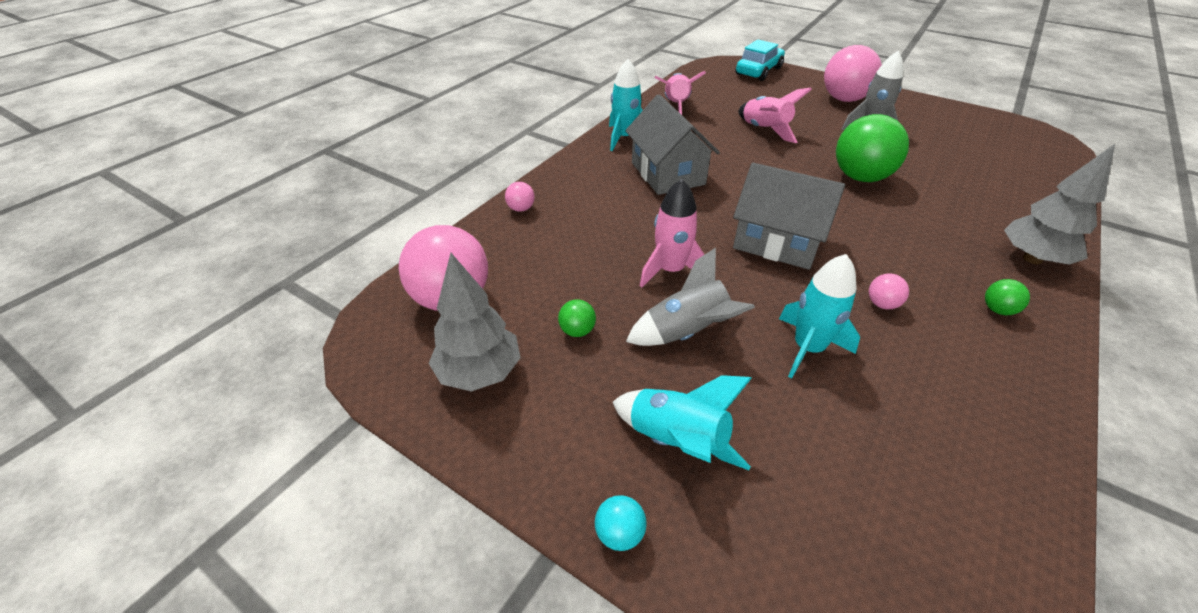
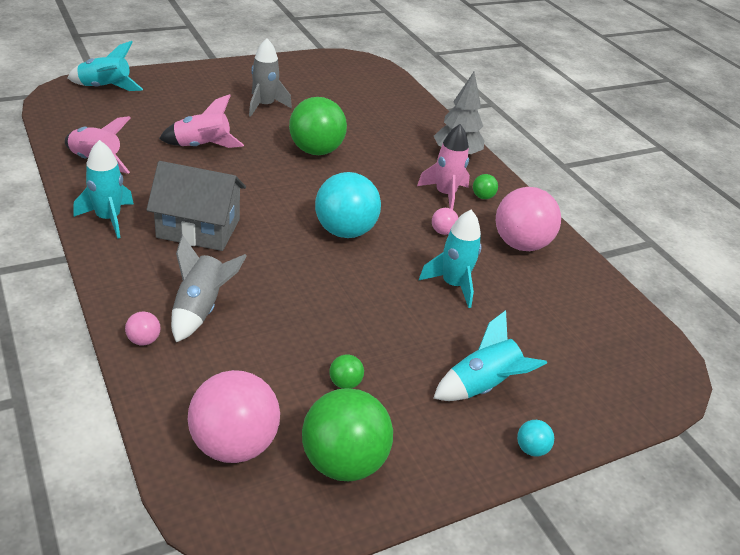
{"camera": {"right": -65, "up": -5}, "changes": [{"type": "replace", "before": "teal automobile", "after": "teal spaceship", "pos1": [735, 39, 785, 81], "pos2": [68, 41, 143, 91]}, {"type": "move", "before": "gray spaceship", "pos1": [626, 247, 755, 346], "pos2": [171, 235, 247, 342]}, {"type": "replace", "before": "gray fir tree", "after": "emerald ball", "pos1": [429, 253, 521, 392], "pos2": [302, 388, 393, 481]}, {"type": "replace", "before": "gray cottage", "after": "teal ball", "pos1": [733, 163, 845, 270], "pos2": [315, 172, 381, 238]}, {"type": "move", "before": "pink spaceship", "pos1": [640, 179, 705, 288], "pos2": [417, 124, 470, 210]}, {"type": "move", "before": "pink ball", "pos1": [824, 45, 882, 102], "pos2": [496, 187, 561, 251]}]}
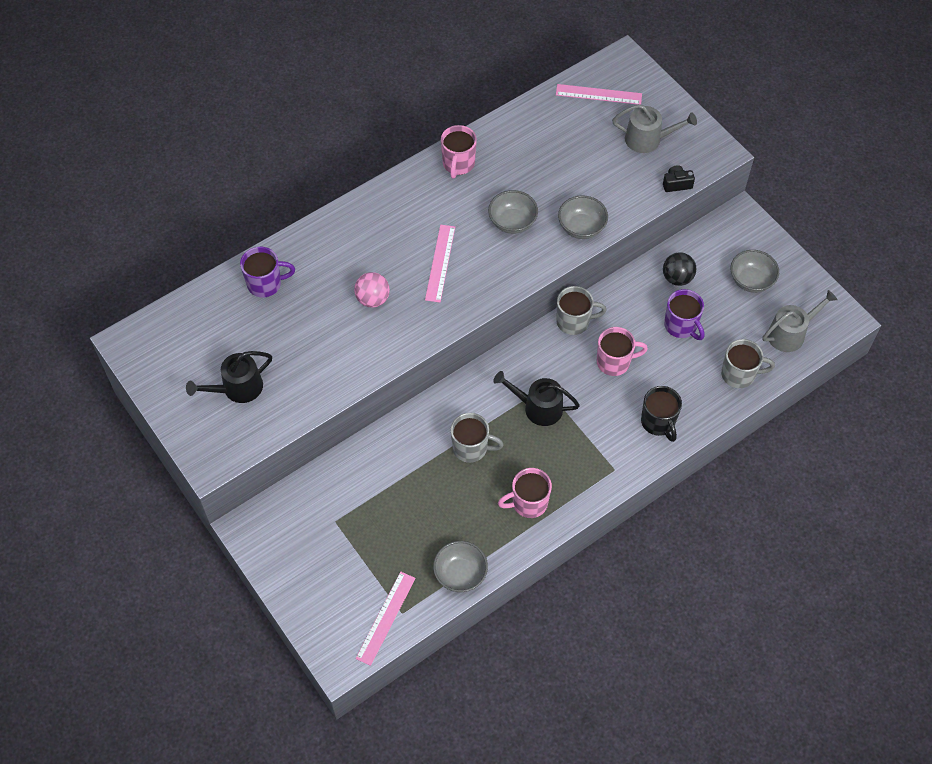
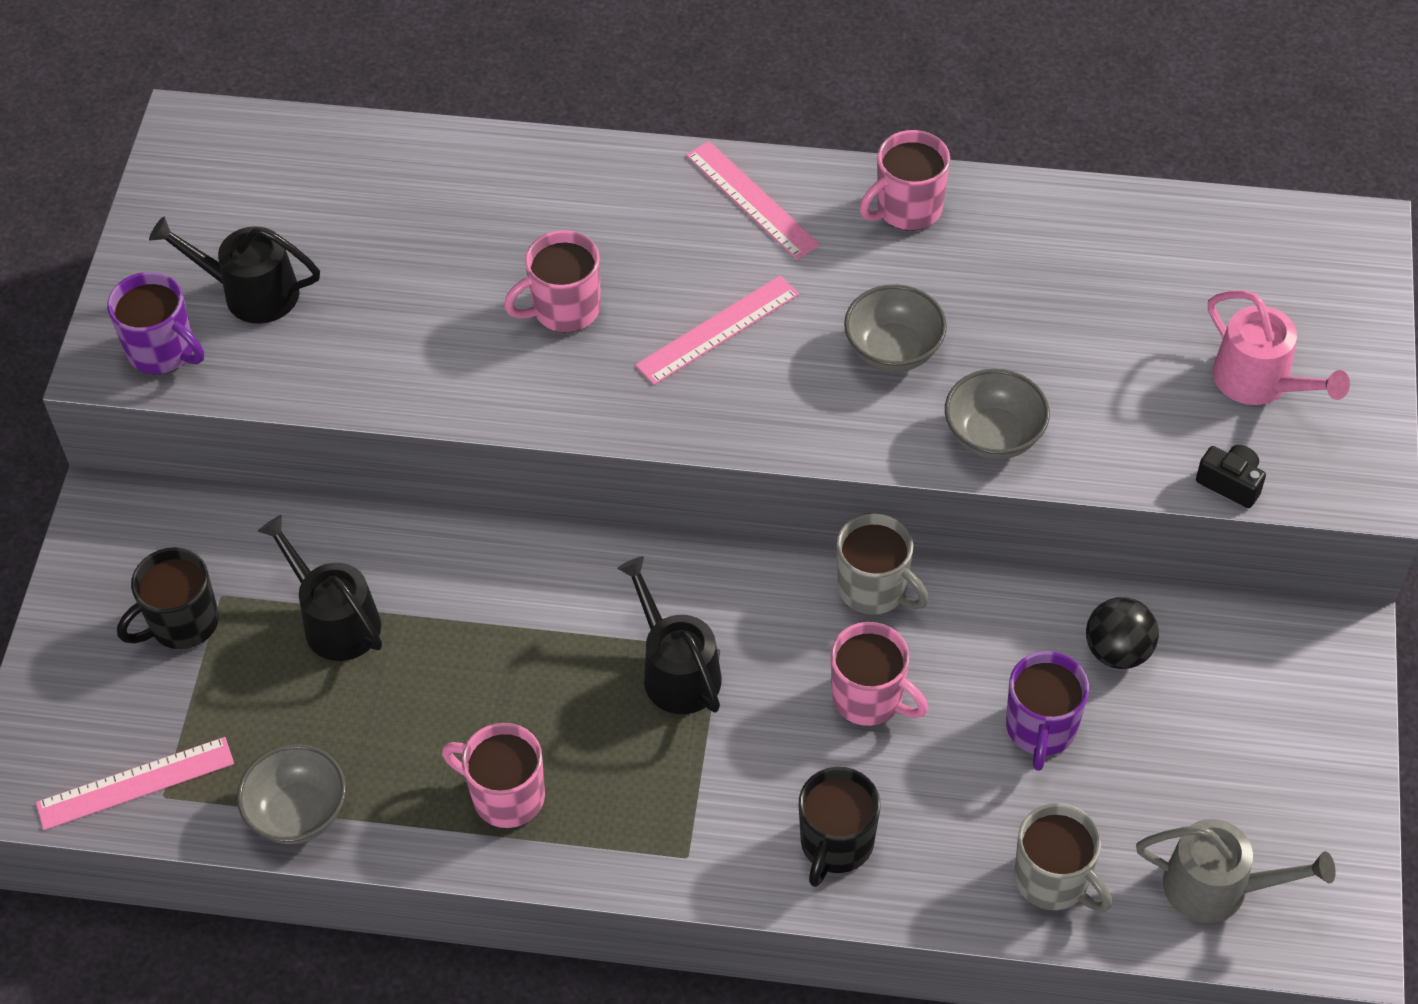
{"camera": {"right": 45, "up": -5}, "changes": [{"type": "move", "before": "royal purple tea mug", "pos1": [240, 247, 295, 297], "pos2": [107, 272, 204, 374]}, {"type": "insert", "after": "black tea mug", "pos2": [117, 547, 219, 649]}, {"type": "insert", "after": "black watering can", "pos2": [257, 515, 382, 661]}, {"type": "replace", "before": "pink ball", "after": "pink tea mug", "pos1": [354, 272, 390, 308], "pos2": [504, 230, 601, 333]}, {"type": "move", "before": "pink ruler", "pos1": [556, 84, 642, 105], "pos2": [686, 141, 820, 260]}, {"type": "recolor", "before": "gray watering can", "after": "pink watering can", "pos1": [612, 104, 697, 153], "pos2": [1208, 290, 1350, 405]}, {"type": "delete", "before": "gray tea mug", "pos1": [451, 413, 504, 463]}, {"type": "delete", "before": "gray bowl", "pos1": [730, 250, 779, 293]}]}
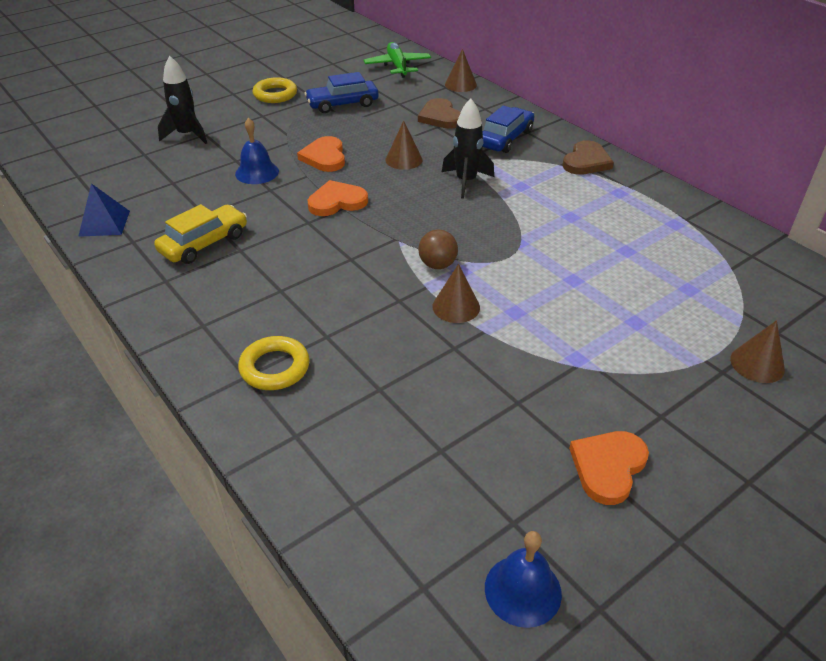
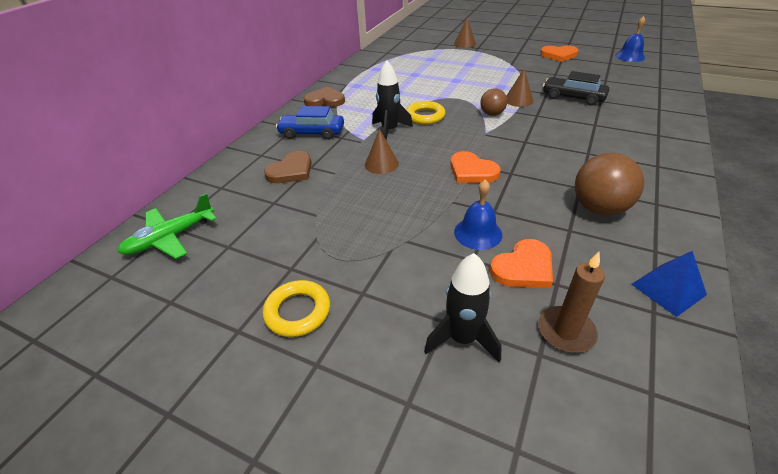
{"camera": {"right": -115, "up": 0}, "changes": [{"type": "move", "before": "golden hoop", "pos1": [238, 336, 310, 390], "pos2": [406, 101, 445, 125]}, {"type": "move", "before": "bright orange heart shape", "pos1": [297, 136, 345, 172], "pos2": [490, 239, 553, 288]}, {"type": "insert", "after": "brown wax candle", "pos2": [538, 252, 605, 353]}, {"type": "insert", "after": "black automobile", "pos2": [543, 71, 609, 106]}, {"type": "replace", "before": "golden automobile", "after": "brown ball", "pos1": [154, 204, 247, 264], "pos2": [575, 153, 644, 216]}, {"type": "delete", "before": "cobalt automobile", "pos1": [304, 72, 379, 113]}, {"type": "delete", "before": "brown solid cone", "pos1": [445, 49, 477, 92]}]}
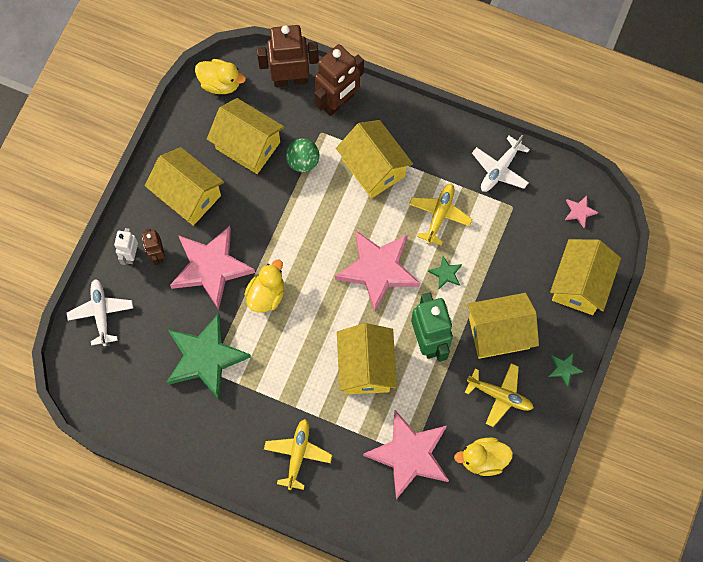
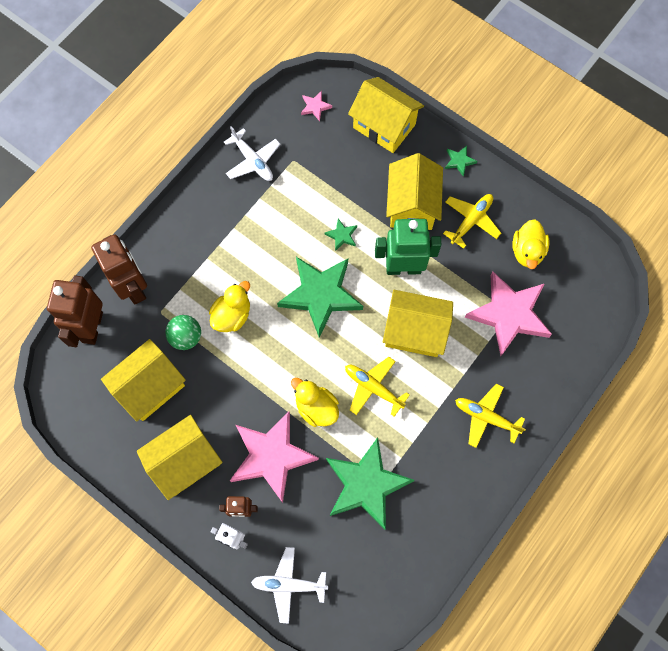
{"camera": {"right": -75, "up": 0}, "changes": [{"type": "move", "before": "golden toy duck", "pos1": [195, 59, 246, 94], "pos2": [209, 281, 250, 332]}, {"type": "recolor", "before": "pink five-pointed star", "after": "emerald five-pointed star", "pos1": [335, 230, 420, 312], "pos2": [277, 257, 363, 338]}, {"type": "move", "before": "golden aeroplane", "pos1": [409, 183, 472, 246], "pos2": [345, 357, 410, 417]}, {"type": "delete", "before": "golden cottage", "pos1": [336, 120, 413, 198]}]}
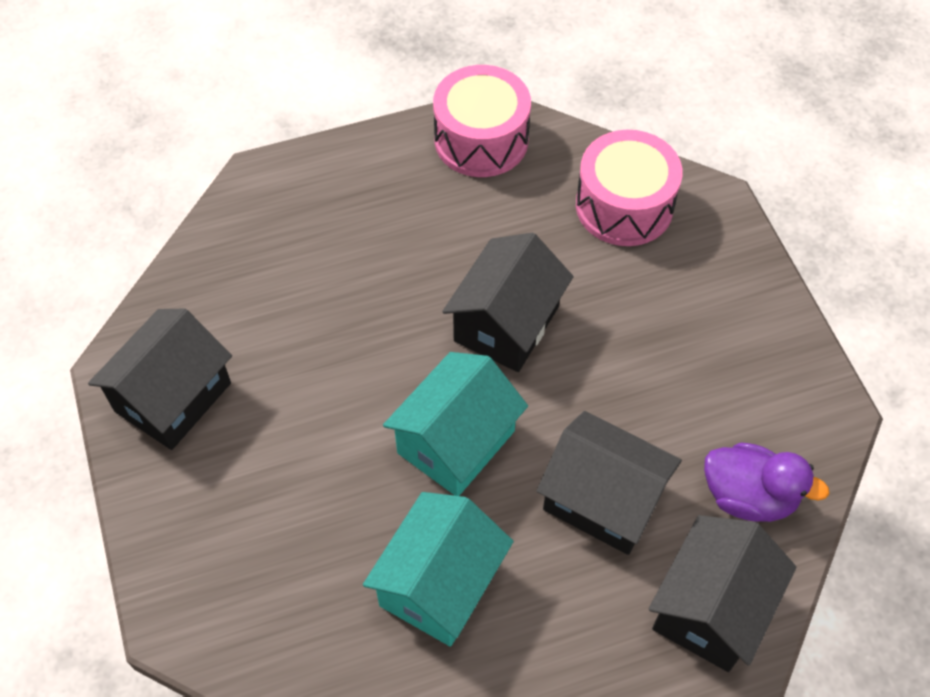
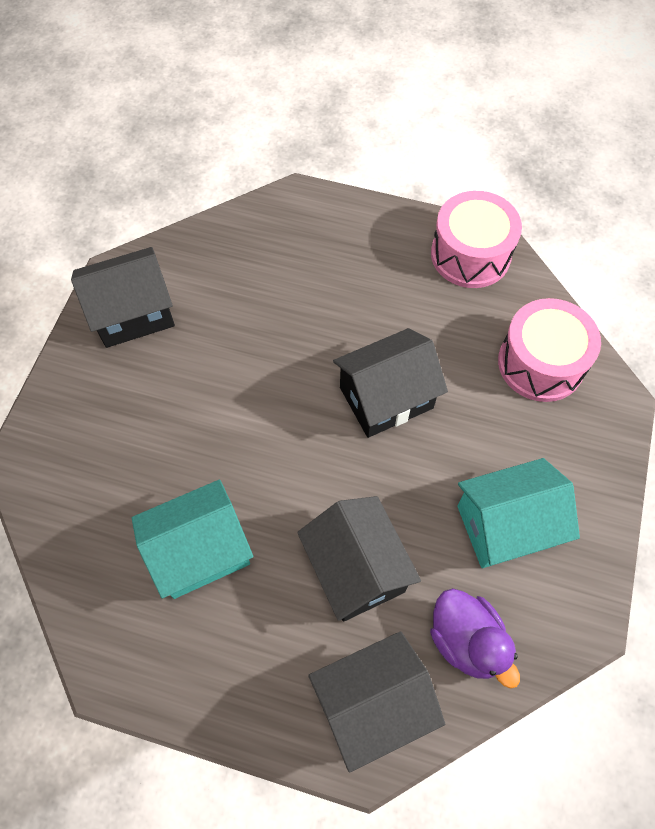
{"camera": {"right": 35, "up": 5}, "changes": [{"type": "move", "before": "teal cottage", "pos1": [383, 352, 528, 496], "pos2": [457, 458, 580, 568]}]}
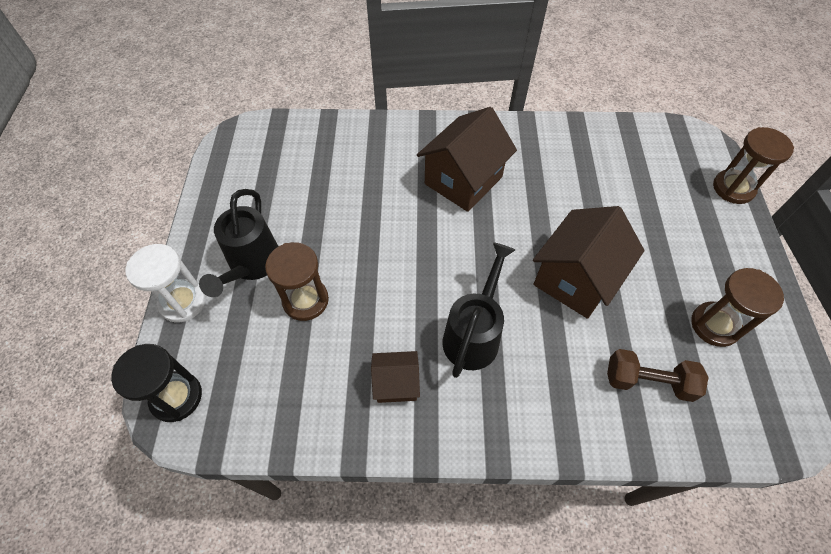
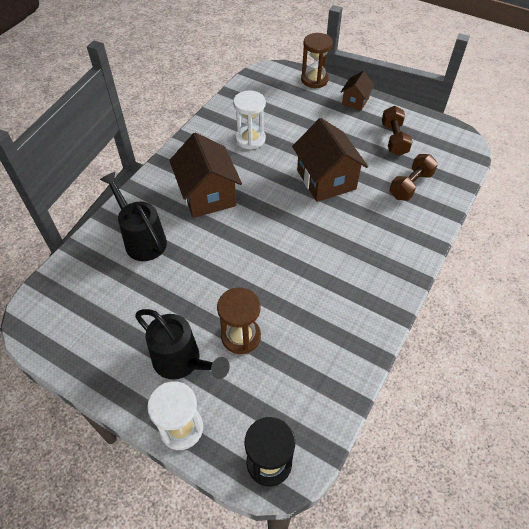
{"camera": {"right": -60, "up": -5}, "changes": [{"type": "move", "before": "black watering can", "pos1": [442, 242, 515, 378], "pos2": [100, 172, 167, 261]}, {"type": "insert", "after": "white sand timer", "pos2": [233, 90, 266, 150]}, {"type": "move", "before": "brown cottage", "pos1": [371, 351, 420, 403], "pos2": [341, 71, 375, 111]}, {"type": "replace", "before": "brown sand timer", "after": "brown hand weight", "pos1": [691, 268, 784, 347], "pos2": [382, 106, 413, 156]}]}
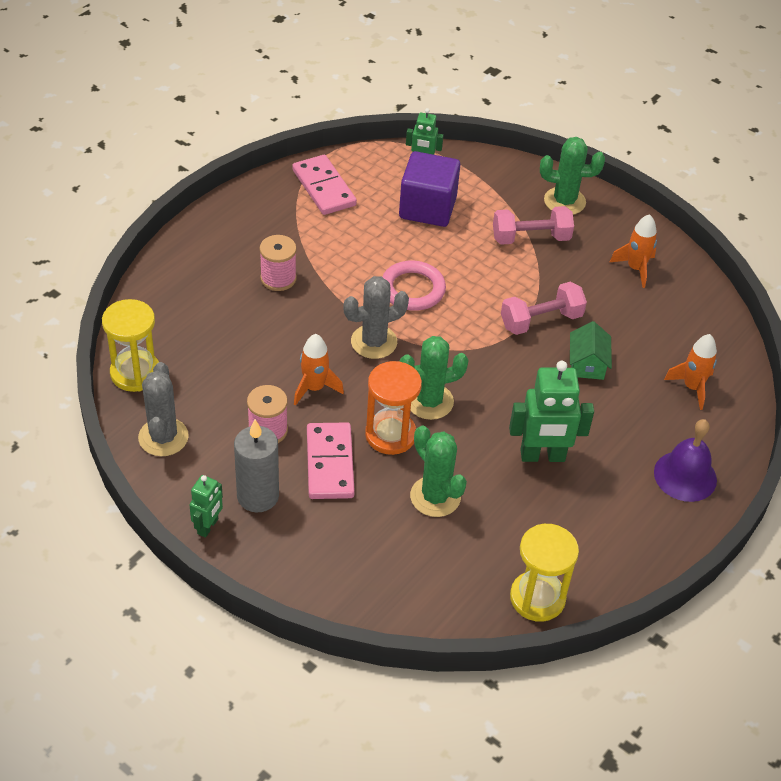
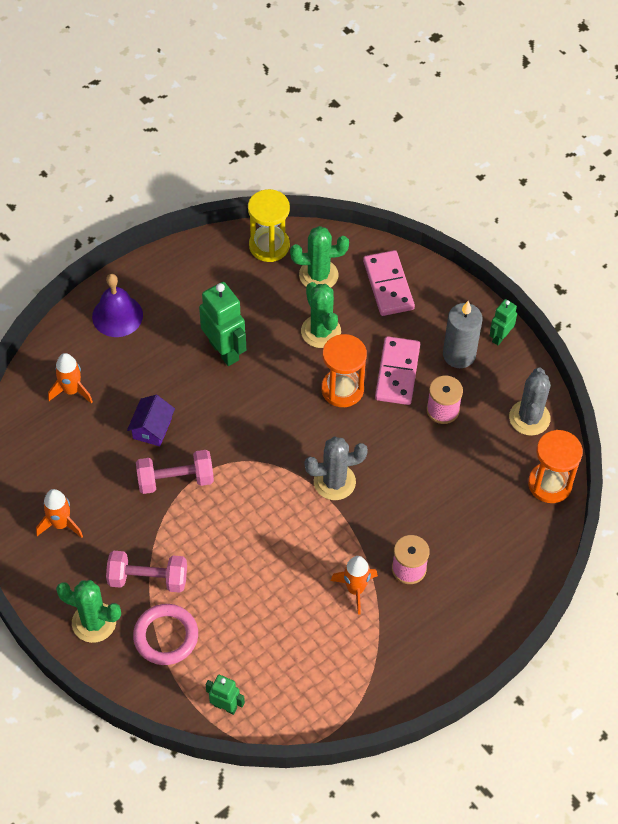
{"camera": {"right": -165, "up": 10}, "changes": [{"type": "recolor", "before": "emerald cottage", "after": "royal purple cottage", "pos1": [570, 321, 612, 380], "pos2": [127, 395, 175, 446]}, {"type": "move", "before": "pink hoop", "pos1": [382, 261, 446, 311], "pos2": [133, 604, 198, 665]}, {"type": "rotate", "before": "emerald robot figure", "pos1": [509, 361, 594, 462], "pos2": [199, 282, 246, 366], "turn": 45}, {"type": "move", "before": "emerald saguaro cactus", "pos1": [399, 336, 469, 420], "pos2": [290, 226, 349, 287]}, {"type": "move", "before": "bright orange spaceship", "pos1": [294, 334, 344, 406], "pos2": [331, 556, 378, 615]}, {"type": "move", "before": "pink domino", "pos1": [292, 155, 357, 215], "pos2": [363, 250, 415, 316]}, {"type": "recolor", "before": "golden sand timer", "after": "bright orange sand timer", "pos1": [102, 299, 159, 392], "pos2": [528, 430, 583, 503]}, {"type": "delete", "before": "royal purple block", "pos1": [399, 151, 460, 227]}]}
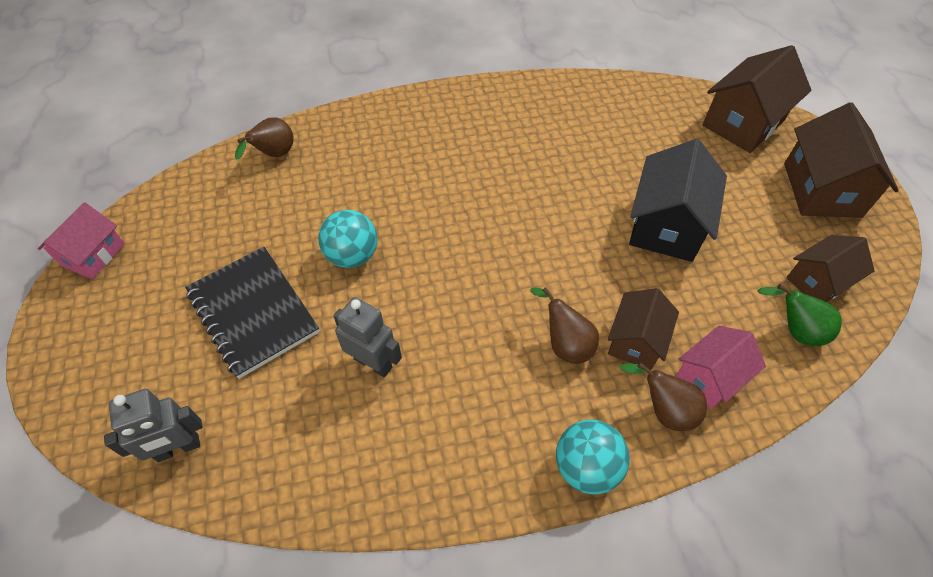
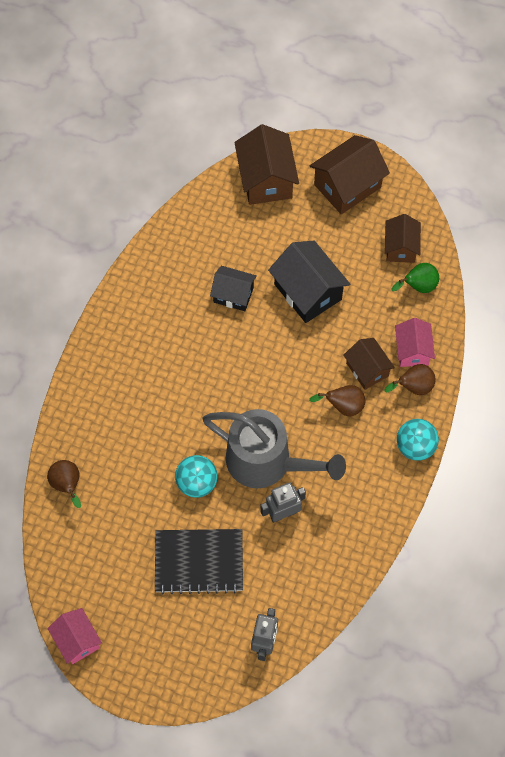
{"camera": {"right": -55, "up": 10}, "changes": [{"type": "insert", "after": "gray watering can", "pos2": [203, 409, 346, 488]}, {"type": "insert", "after": "black cottage", "pos2": [210, 266, 257, 311]}, {"type": "rotate", "before": "brown cottage", "pos1": [784, 102, 899, 218], "pos2": [310, 135, 390, 215], "turn": -75}]}
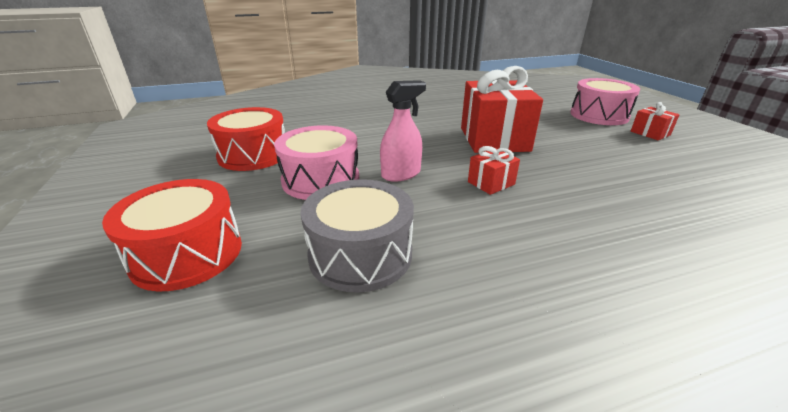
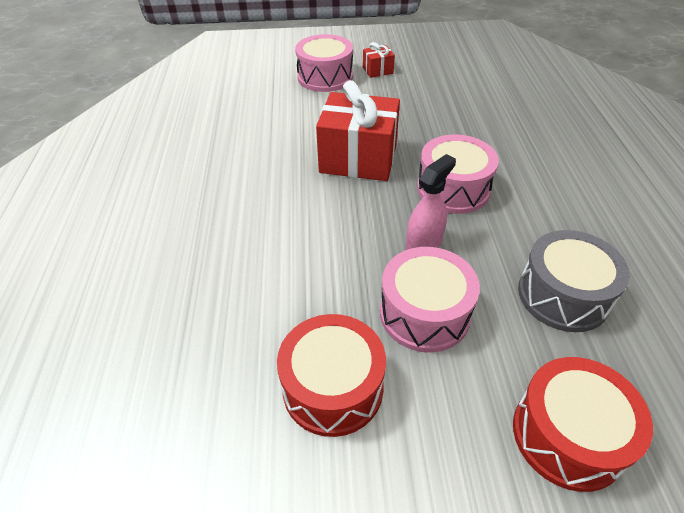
{"camera": {"right": -75, "up": 15}, "changes": [{"type": "rotate", "before": "pink sprayer", "pos1": [380, 80, 426, 182], "pos2": [406, 154, 456, 250], "turn": 60}, {"type": "replace", "before": "crimson gift", "after": "pink toy drum", "pos1": [468, 146, 520, 195], "pos2": [417, 135, 499, 214]}]}
